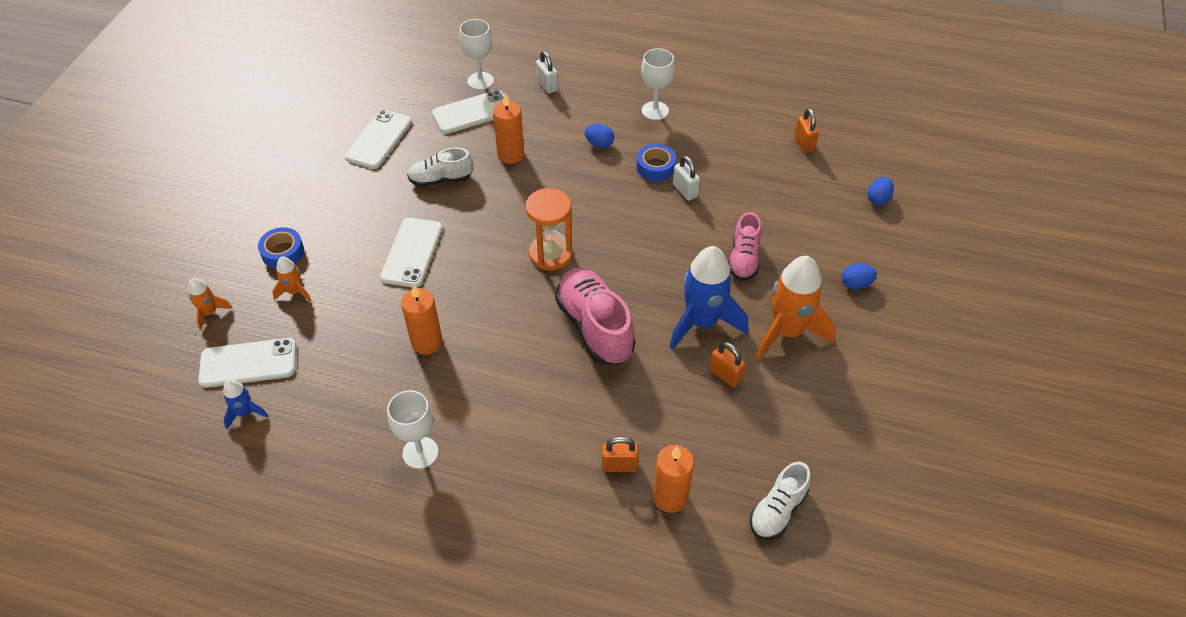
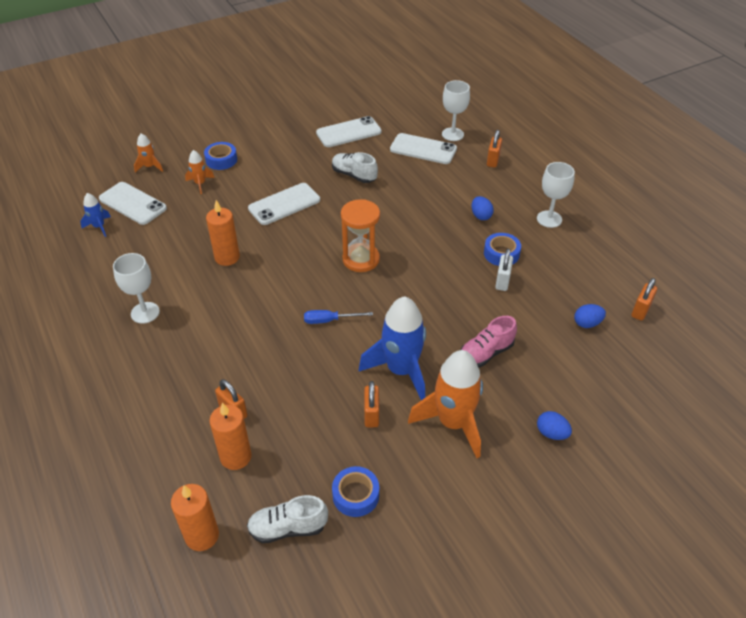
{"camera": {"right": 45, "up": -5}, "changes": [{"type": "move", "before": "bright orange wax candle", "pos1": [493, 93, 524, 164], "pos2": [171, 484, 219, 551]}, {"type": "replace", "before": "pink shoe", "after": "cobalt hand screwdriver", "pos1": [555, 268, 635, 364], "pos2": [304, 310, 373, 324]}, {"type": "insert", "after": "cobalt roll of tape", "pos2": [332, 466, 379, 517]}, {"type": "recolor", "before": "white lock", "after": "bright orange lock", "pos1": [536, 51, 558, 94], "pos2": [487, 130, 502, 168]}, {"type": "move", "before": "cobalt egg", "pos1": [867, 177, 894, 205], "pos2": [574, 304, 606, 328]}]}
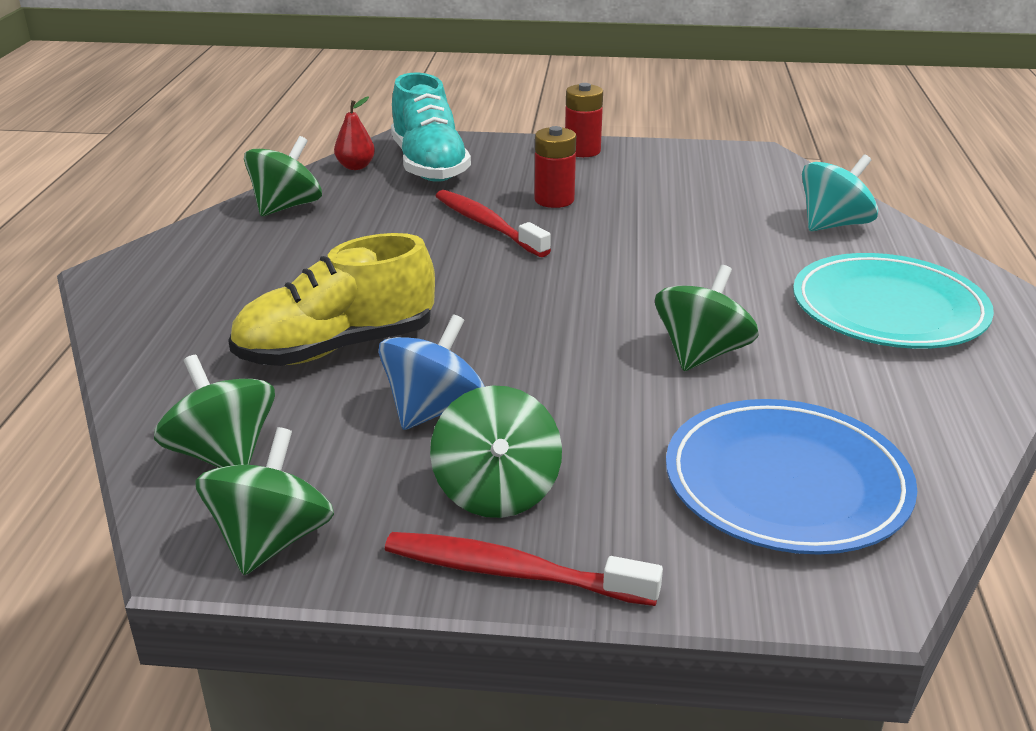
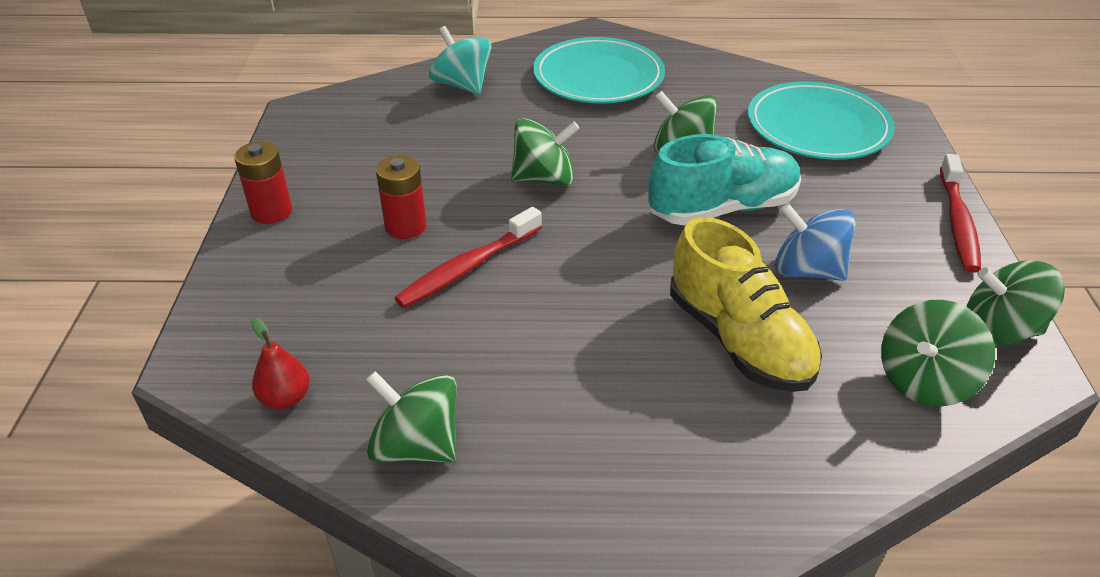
{"camera": {"right": -95, "up": 10}, "changes": [{"type": "move", "before": "emerald spinning top", "pos1": [430, 385, 562, 518], "pos2": [511, 118, 580, 186]}, {"type": "move", "before": "teal shoe", "pos1": [391, 73, 471, 182], "pos2": [648, 134, 801, 226]}, {"type": "recolor", "before": "cobalt dinner plate", "after": "teal dinner plate", "pos1": [666, 399, 917, 555], "pos2": [748, 81, 894, 160]}]}
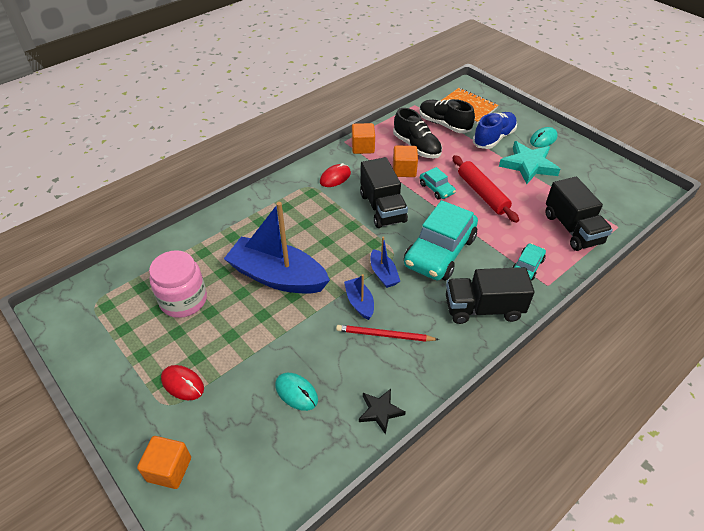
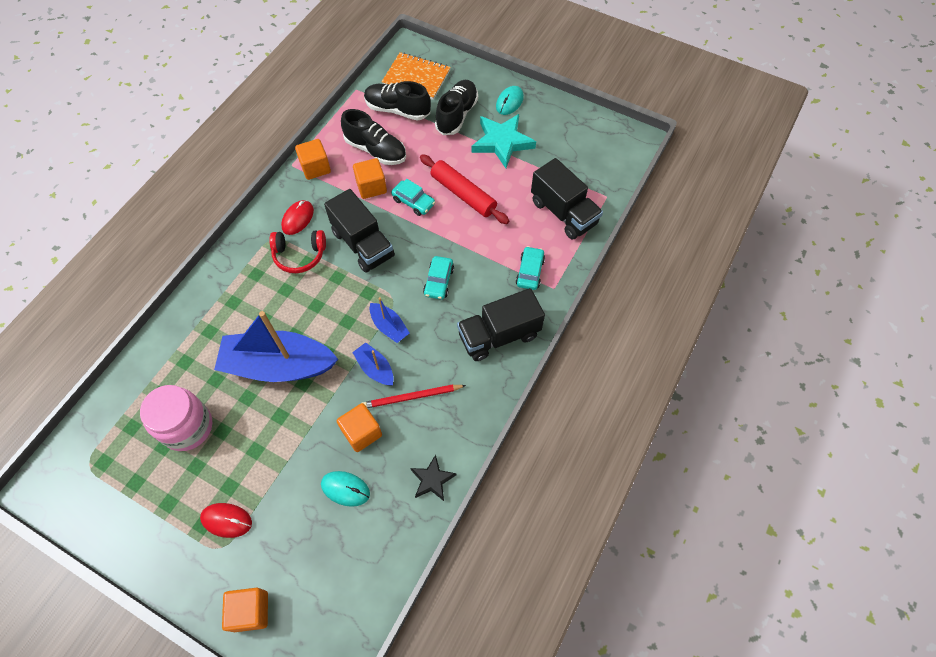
{"camera": {"right": -20, "up": 15}, "changes": [{"type": "insert", "after": "crimson headset", "pos2": [269, 230, 326, 273]}, {"type": "insert", "after": "bright orange block", "pos2": [337, 403, 382, 452]}, {"type": "resize", "before": "teal automobile", "pos1": [404, 200, 478, 281], "pos2": [423, 256, 454, 300], "scale": 0.47}, {"type": "recolor", "before": "cobalt shoe", "after": "black shoe", "pos1": [473, 112, 517, 149], "pos2": [435, 80, 478, 135]}]}
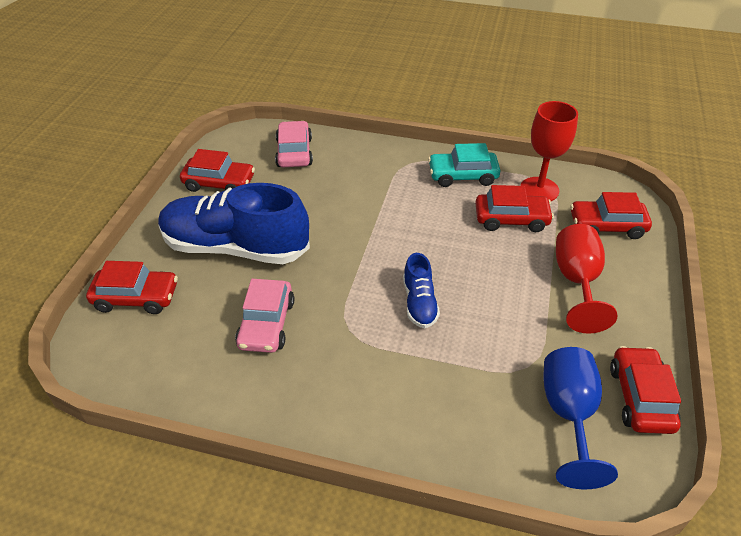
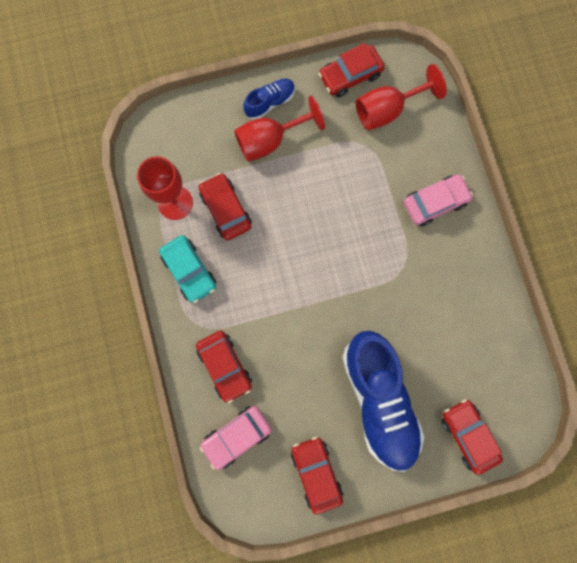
{"camera": {"right": -120, "up": 35}, "changes": [{"type": "move", "before": "crimson automobile", "pos1": [570, 192, 652, 239], "pos2": [196, 331, 252, 403]}, {"type": "move", "before": "cobalt shoe", "pos1": [403, 253, 440, 328], "pos2": [243, 79, 295, 120]}, {"type": "recolor", "before": "cobalt chalice", "after": "crimson chalice", "pos1": [544, 347, 618, 489], "pos2": [356, 64, 447, 130]}, {"type": "move", "before": "pink automobile", "pos1": [235, 279, 294, 353], "pos2": [404, 174, 473, 226]}]}
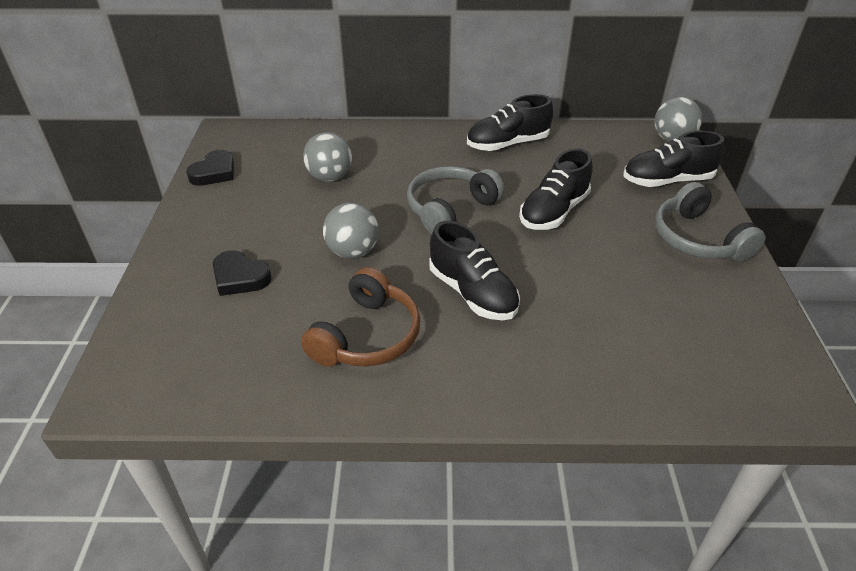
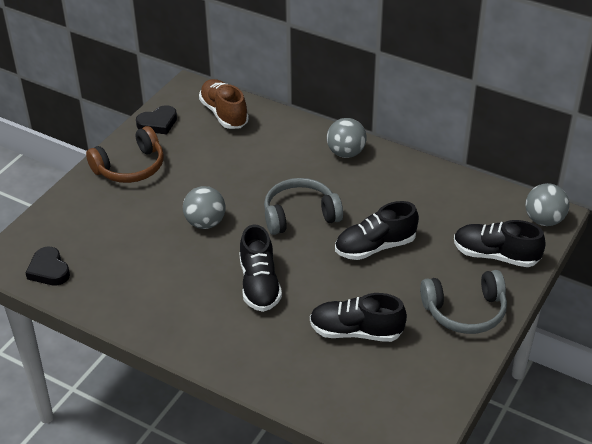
{"camera": {"right": 30, "up": 0}, "changes": [{"type": "move", "before": "black heart shape", "pos1": [213, 250, 272, 296], "pos2": [25, 247, 70, 286]}, {"type": "move", "before": "brown headset", "pos1": [301, 267, 421, 367], "pos2": [86, 126, 164, 183]}, {"type": "insert", "after": "brown shoe", "pos2": [199, 79, 249, 129]}, {"type": "move", "before": "black shoe", "pos1": [467, 94, 553, 151], "pos2": [310, 293, 407, 342]}, {"type": "move", "before": "gray ball", "pos1": [303, 132, 352, 182], "pos2": [327, 118, 367, 158]}, {"type": "rotate", "before": "gray headset", "pos1": [655, 182, 766, 262], "pos2": [420, 270, 507, 334], "turn": -105}]}
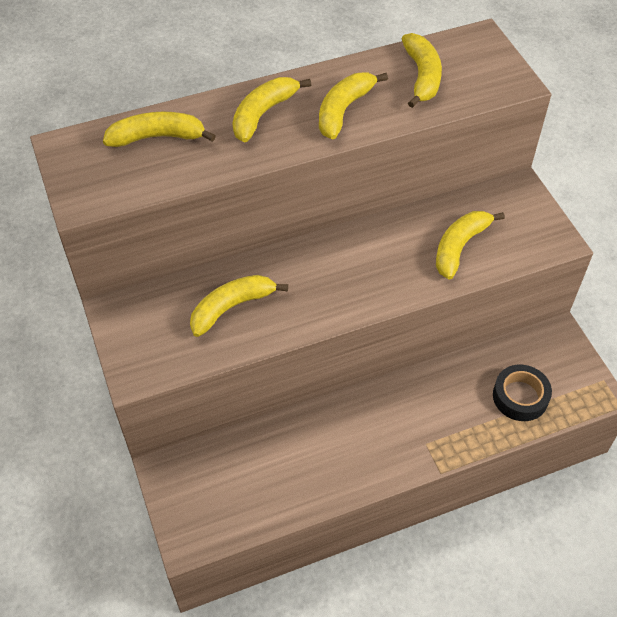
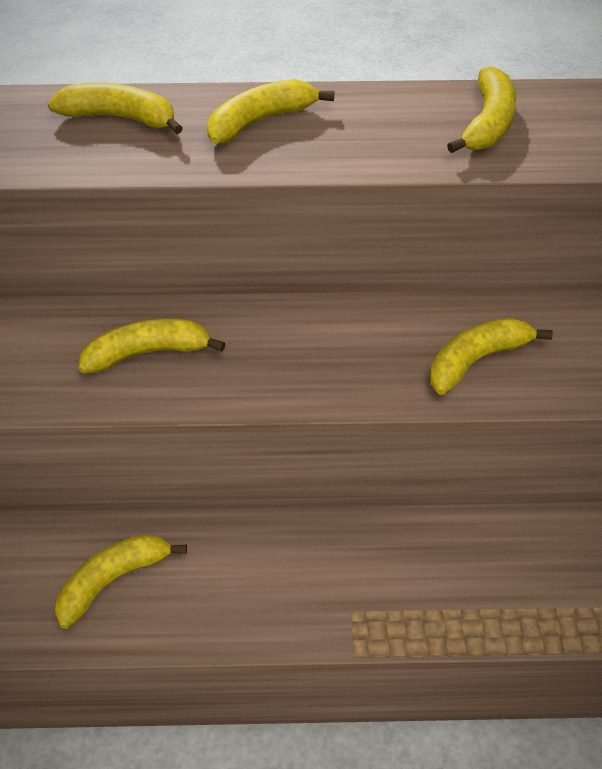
{"camera": {"right": 20, "up": -5}, "changes": [{"type": "move", "before": "golden banana", "pos1": [319, 72, 388, 139], "pos2": [55, 534, 187, 629]}, {"type": "delete", "before": "black roll of tape", "pos1": [493, 365, 552, 421]}]}
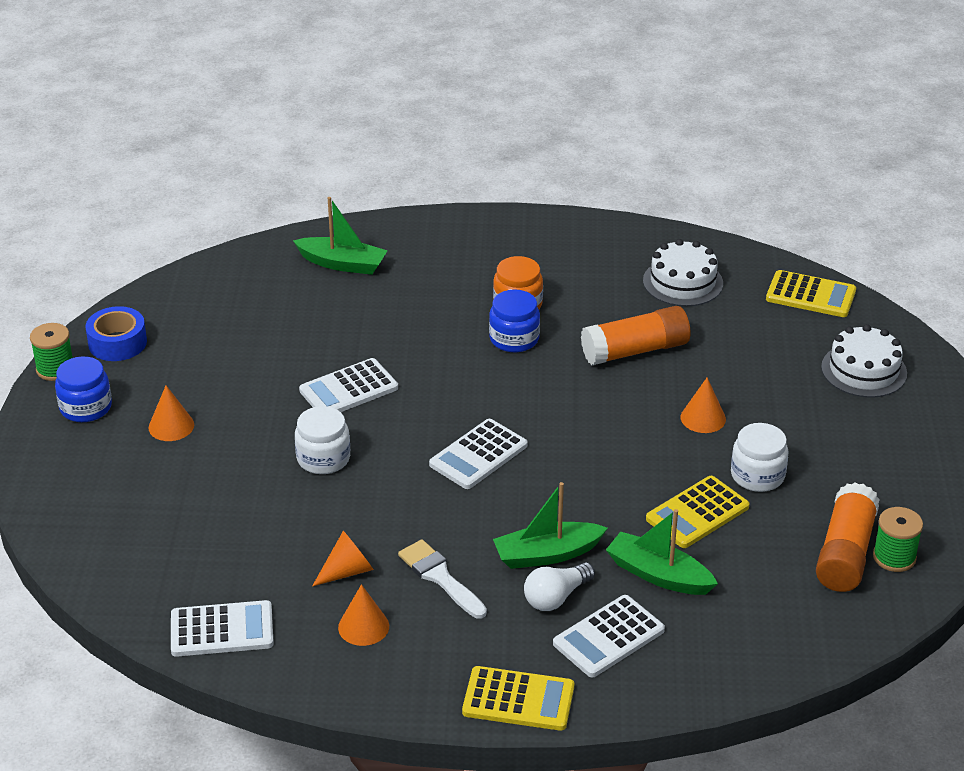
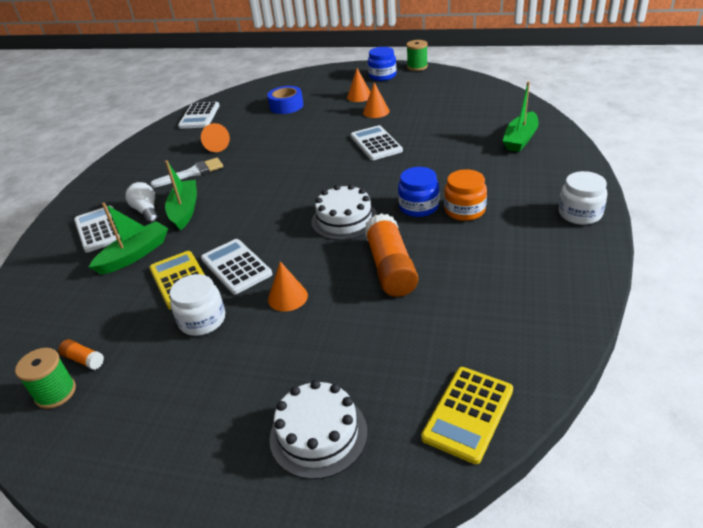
{"camera": {"right": 105, "up": 0}, "changes": [{"type": "resize", "before": "bright orange glue", "pos1": [816, 483, 880, 592], "pos2": [58, 339, 104, 370], "scale": 0.45}, {"type": "move", "before": "white calculator", "pos1": [429, 419, 528, 489], "pos2": [201, 239, 272, 294]}, {"type": "move", "before": "cobalt roll of tape", "pos1": [85, 306, 147, 361], "pos2": [267, 86, 303, 114]}, {"type": "move", "before": "white layer cake", "pos1": [643, 239, 723, 306], "pos2": [311, 184, 378, 240]}, {"type": "move", "before": "bright orange solid cone", "pos1": [338, 584, 389, 646], "pos2": [363, 82, 390, 118]}, {"type": "move", "before": "white preserve jar", "pos1": [295, 406, 350, 474], "pos2": [559, 171, 607, 225]}, {"type": "delete", "before": "golden calculator", "pos1": [462, 666, 574, 731]}]}
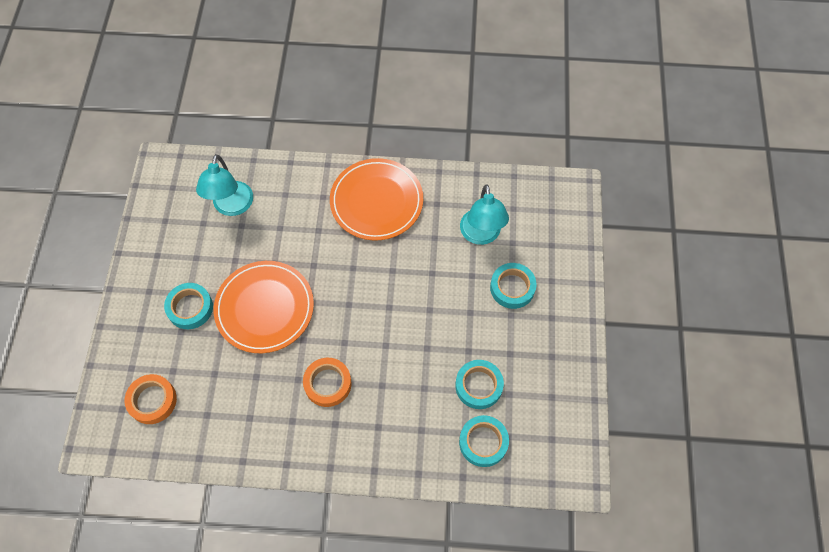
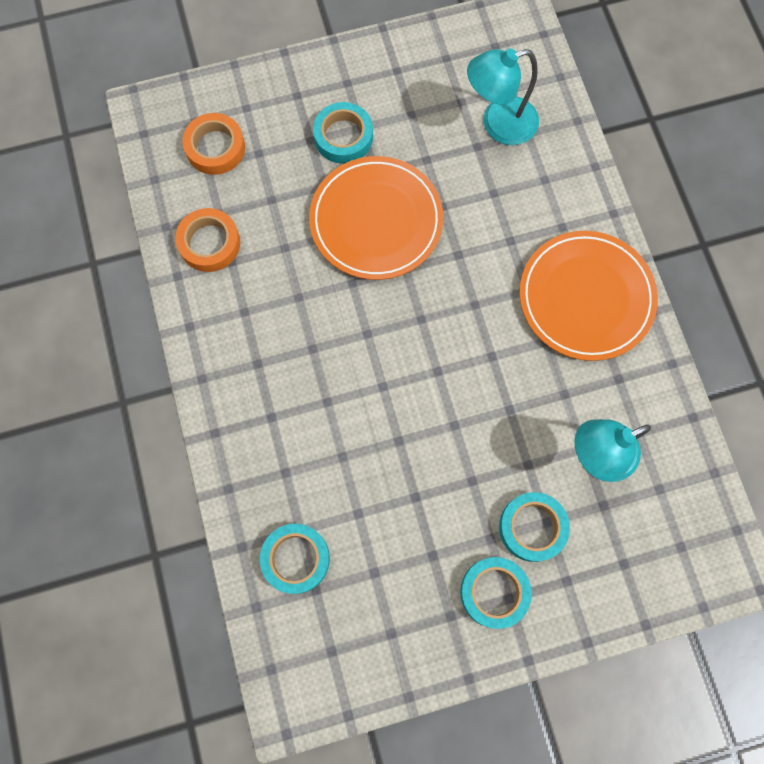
{"camera": {"right": 70, "up": 10}, "changes": [{"type": "move", "before": "bright orange roll of tape", "pos1": [303, 358, 352, 407], "pos2": [175, 208, 240, 272]}, {"type": "move", "before": "teal roll of tape", "pos1": [455, 360, 504, 409], "pos2": [460, 557, 532, 629]}]}
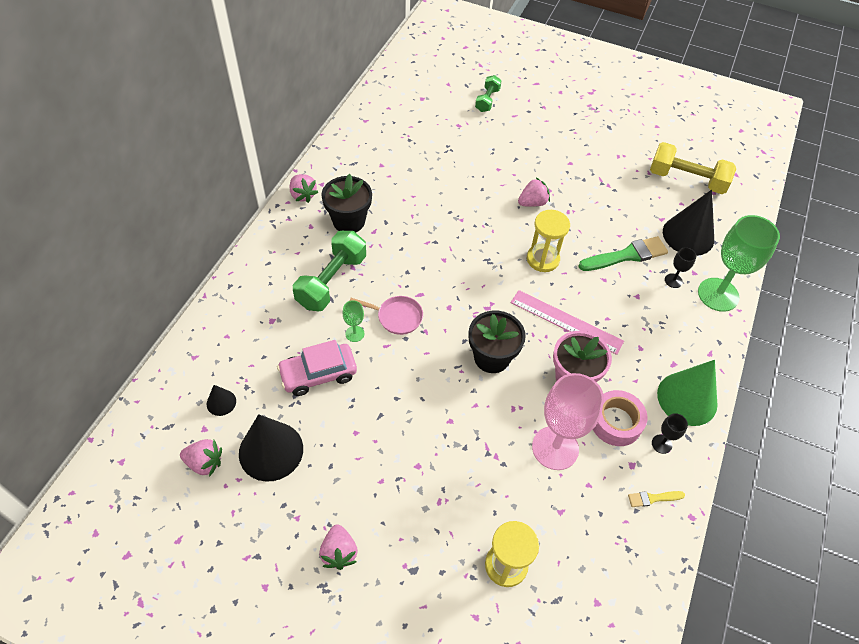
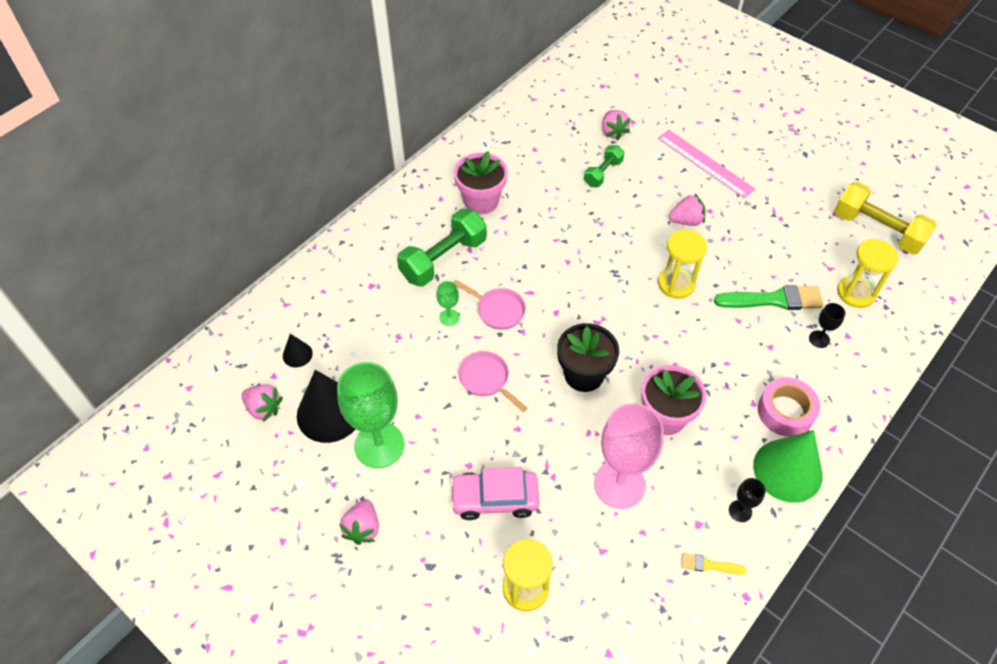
{"camera": {"right": 20, "up": 0}, "changes": [{"type": "move", "before": "emerald chalice", "pos1": [698, 215, 780, 312], "pos2": [337, 362, 405, 468]}, {"type": "move", "before": "pink automobile", "pos1": [277, 340, 357, 396], "pos2": [450, 467, 539, 520]}, {"type": "recolor", "before": "black flower pot", "after": "pink flower pot", "pos1": [321, 174, 372, 233], "pos2": [454, 151, 508, 214]}, {"type": "insert", "after": "pink skillet", "pos2": [458, 351, 527, 412]}, {"type": "move", "before": "emerald hand weight", "pos1": [475, 75, 501, 112], "pos2": [584, 145, 624, 187]}, {"type": "move", "before": "pink toy strawberry", "pos1": [289, 174, 318, 203], "pos2": [602, 110, 631, 140]}, {"type": "move", "before": "pink ruler", "pos1": [511, 290, 624, 355], "pos2": [658, 130, 755, 198]}, {"type": "move", "before": "pink roll of tape", "pos1": [593, 390, 647, 446], "pos2": [758, 377, 820, 437]}, {"type": "replace", "before": "black solid cone", "after": "golden sand timer", "pos1": [663, 190, 714, 256], "pos2": [837, 239, 899, 308]}]}
